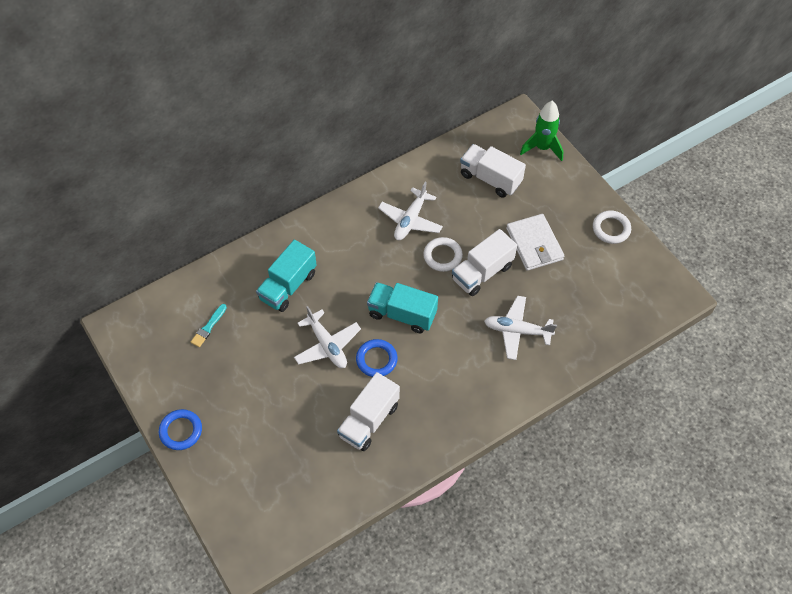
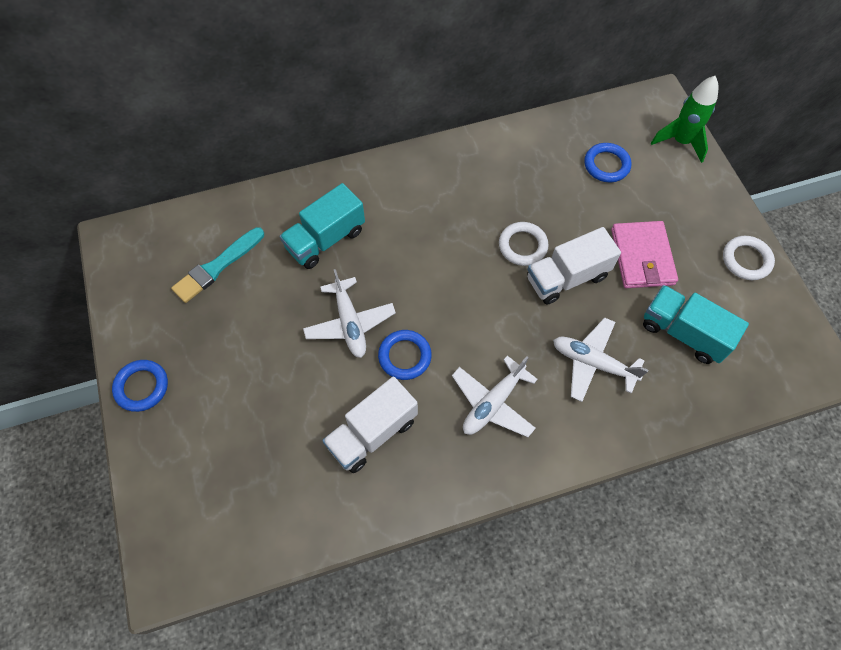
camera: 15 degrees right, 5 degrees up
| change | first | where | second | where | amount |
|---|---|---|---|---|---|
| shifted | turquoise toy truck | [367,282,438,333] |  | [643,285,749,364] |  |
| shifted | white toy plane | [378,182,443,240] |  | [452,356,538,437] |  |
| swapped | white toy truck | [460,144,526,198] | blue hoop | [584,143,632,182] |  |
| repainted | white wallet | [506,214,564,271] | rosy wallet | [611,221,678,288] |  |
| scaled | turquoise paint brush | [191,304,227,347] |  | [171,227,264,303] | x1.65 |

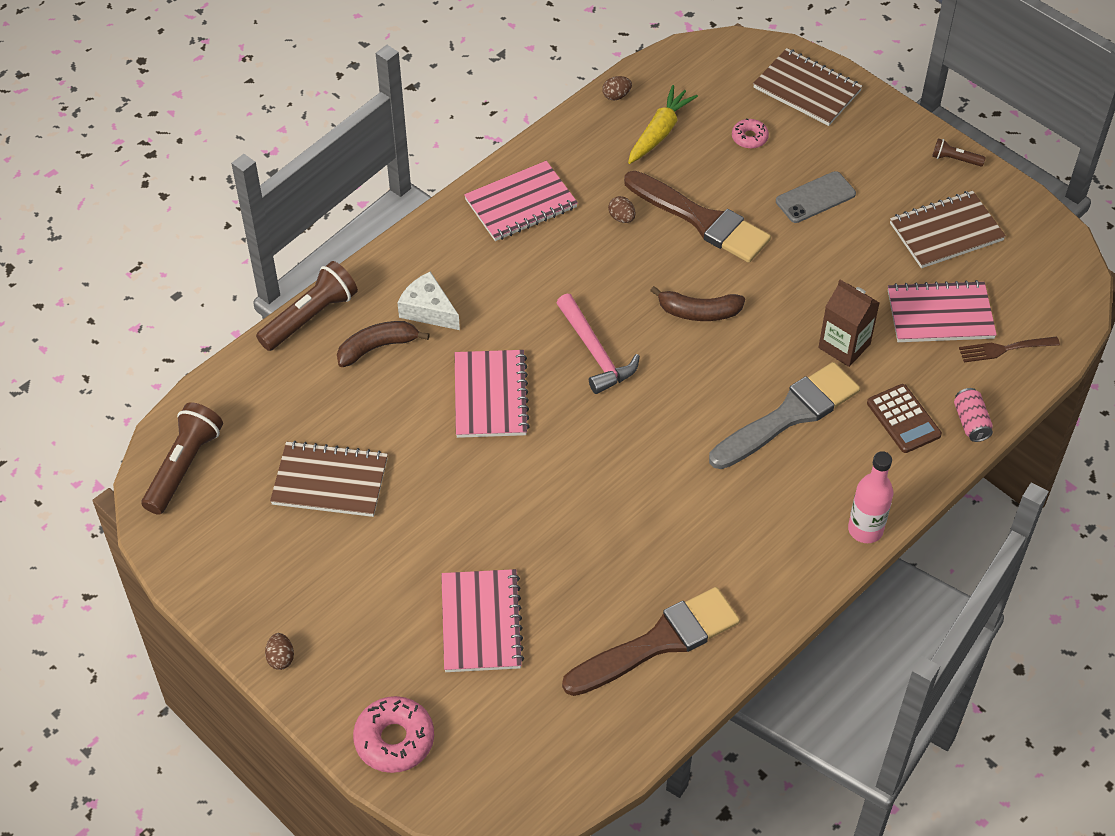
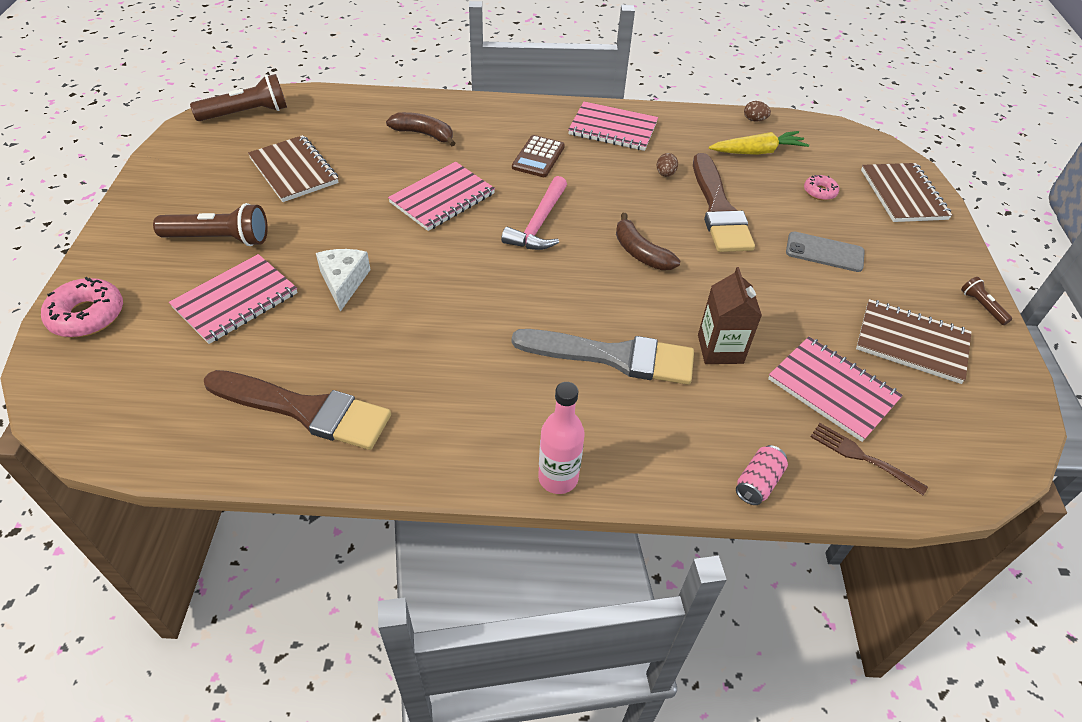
camera: 45 degrees right, 5 degrees down
| change | first | where | second | where | amount |
|---|---|---|---|---|---|
| gone | brown egg shape | [265,633,294,670] |  |  |  |
| shifted | brown pocket torch | [256,261,358,351] |  | [153,203,268,246] |  |
| shifted | white cheese | [397,272,460,330] |  | [316,249,371,312] |  |
| shifted | brown pocket calculator | [867,384,942,453] |  | [512,135,565,177] |  |

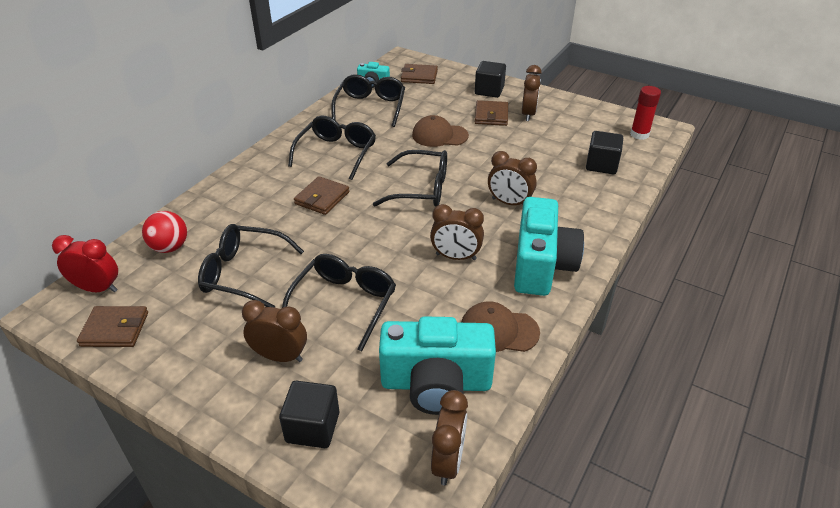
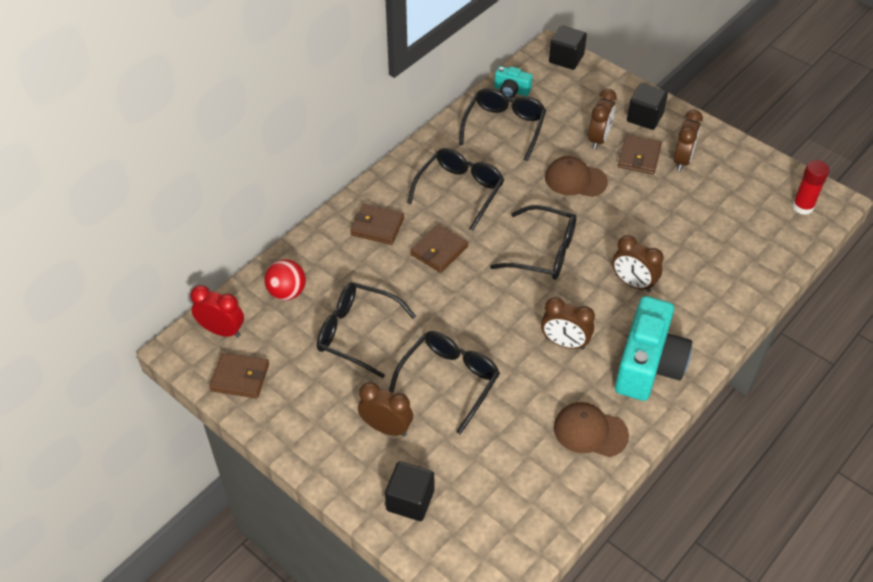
camera: 10 degrees right, 10 degrees up
| change | first | where | second | where | amount |
|---|---|---|---|---|---|
| gone | turquoise camera | [379,316,496,415] |  |  |  |
| shifted | brown wallet | [401,64,438,84] |  | [350,204,404,245] |  |
| shifted | brown alarm clock | [431,390,468,486] |  | [588,89,617,150] |  |
| shifted | ebony cube | [586,131,623,174] |  | [549,26,587,70] |  |

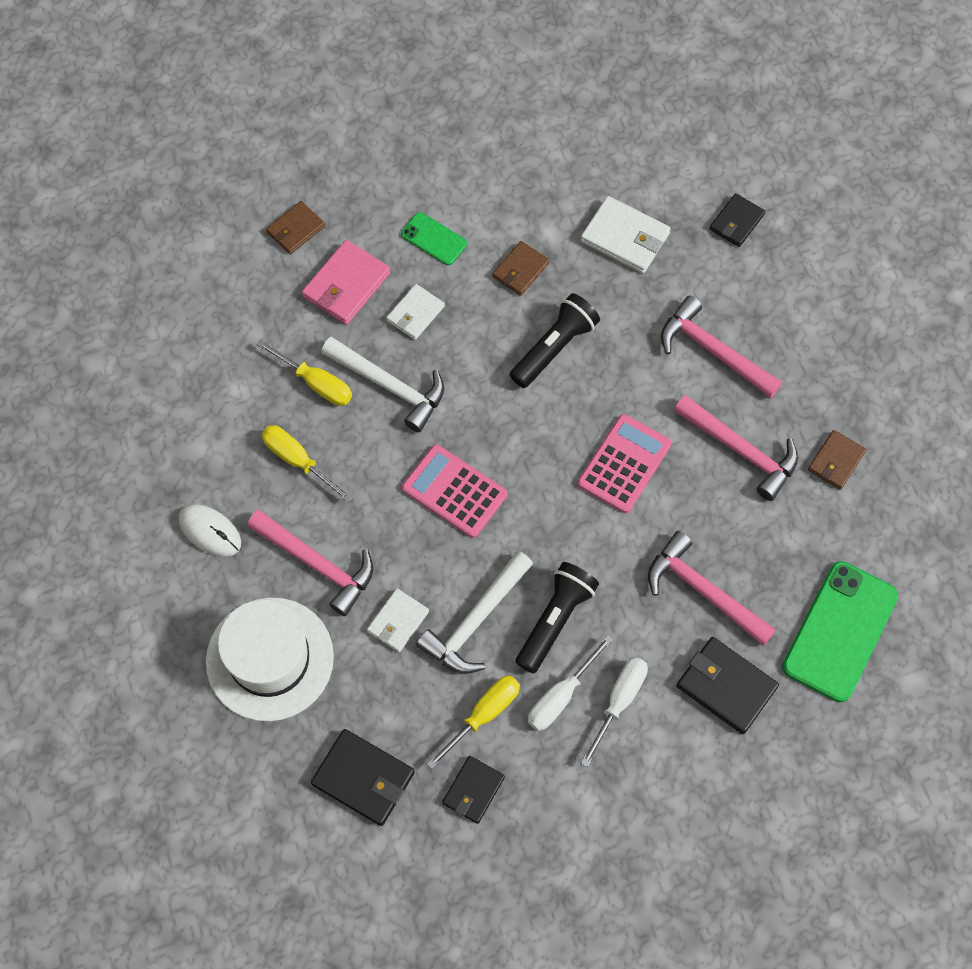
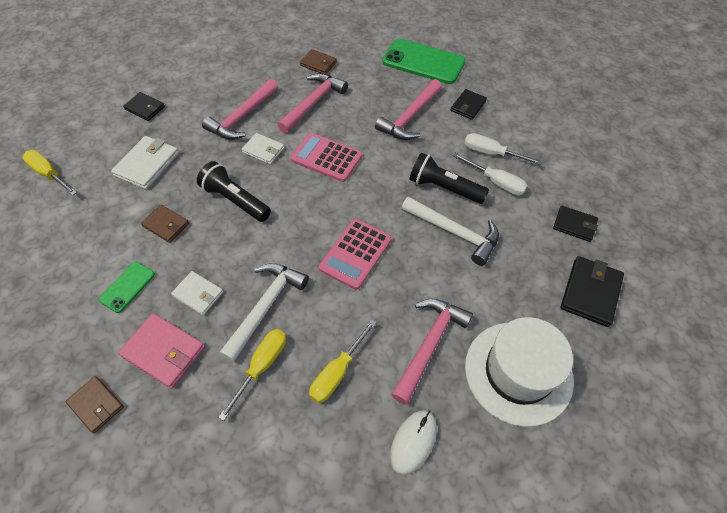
camera: 95 degrees left, 10 degrees down
| change | first | where | second | where | amount |
|---|---|---|---|---|---|
| shifted | white wallet | [367,589,429,652] |  | [242,133,285,164] |  |
| shifted | golden hand screwdriver | [427,676,520,769] |  | [23,150,77,196] |  |
| scaled | ebony wallet | [677,637,779,734] |  | [451,89,487,120] | x0.65 |

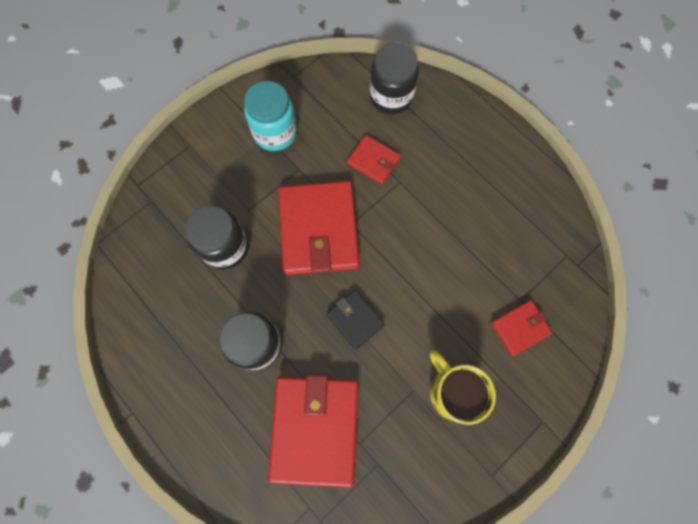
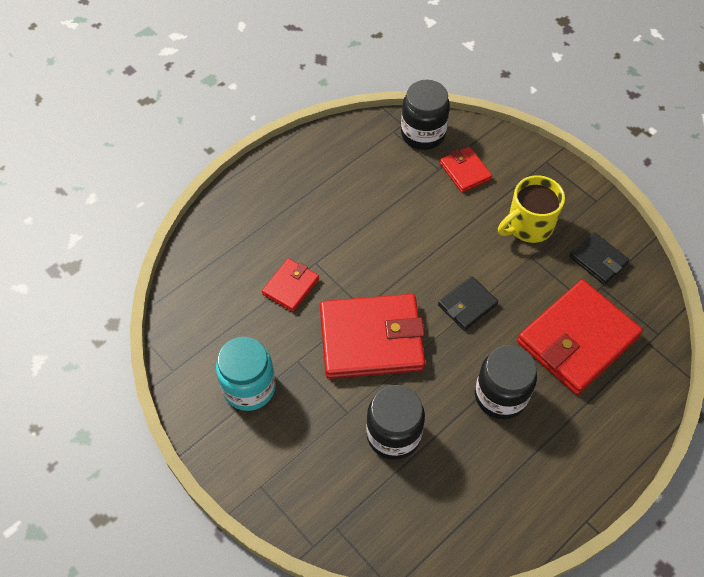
camera: 90 degrees left, 15 degrees down
| change | first | where | second | where | amount |
|---|---|---|---|---|---|
| new |  |  | ebony wallet | [569,232,629,284] |  |
| shifted | ebony preserve jar | [370,42,419,114] |  | [401,80,450,150] |  |
| rotated | red wallet | [268,375,358,488] |  | [517,280,643,395] | 45 degrees counterclockwise |

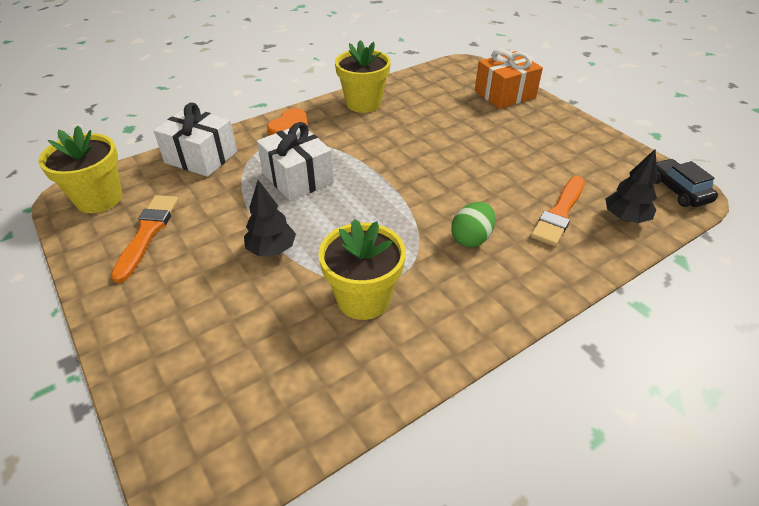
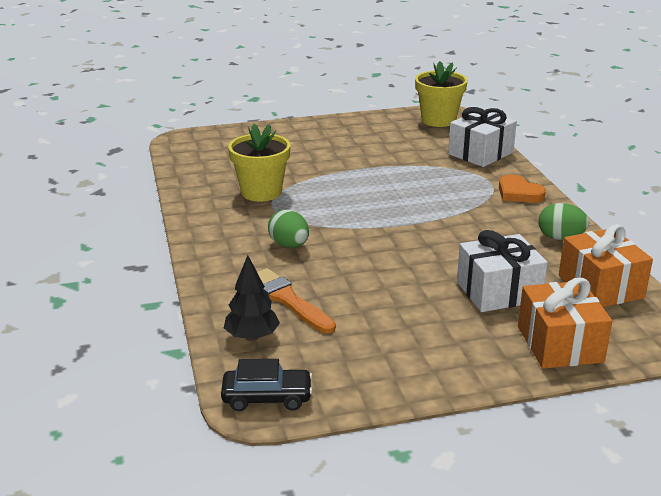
camera: 110 degrees right, 15 degrees down
| change | first | where | second | where | amount |
|---|---|---|---|---|---|
| gone | orange paint brush | [111,195,179,283] |  |  |  |
| gone | ebony toy tree | [244,180,296,256] |  |  |  |
| new |  |  | orange gift | [559,224,653,307] |  |
| shifted | white gift | [257,122,334,201] |  | [457,230,548,312] |  |
| swapped | golden plant pot | [335,40,391,113] | green egg shape | [538,203,590,240] |  |

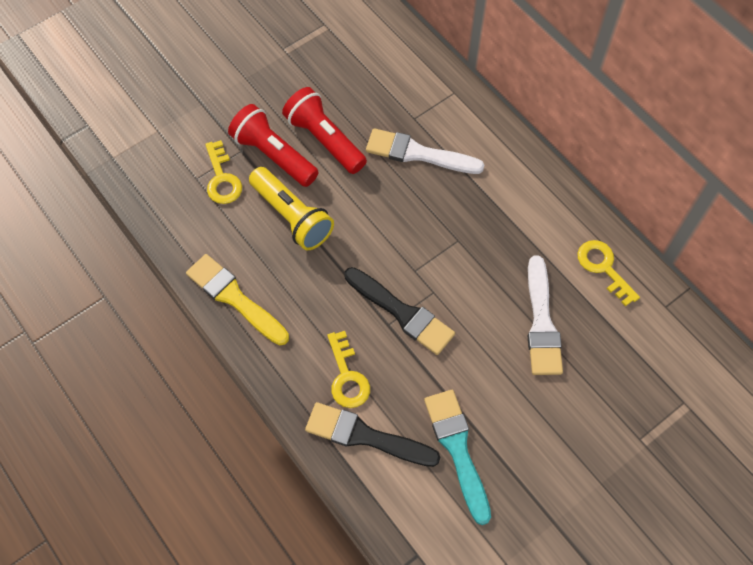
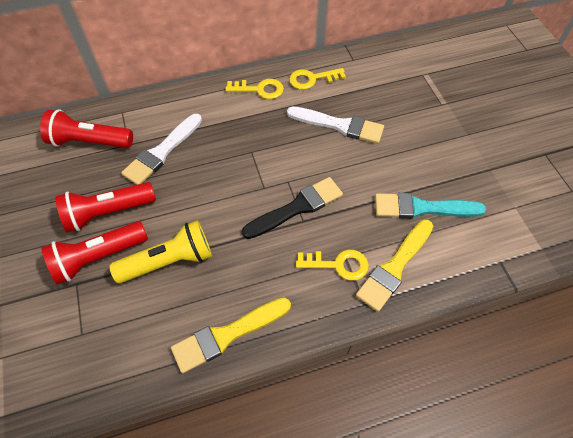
camera: 70 degrees left, 5 degrees down
| change | first | where | second | where | amount |
|---|---|---|---|---|---|
| new |  |  | red pocket torch | [40,109,133,148] |  |
| shifted | golden door key | [205,140,242,204] |  | [225,79,284,99] |  |
| repainted | ebony paint brush | [305,402,440,467] | golden paint brush | [356,220,433,312] |  |

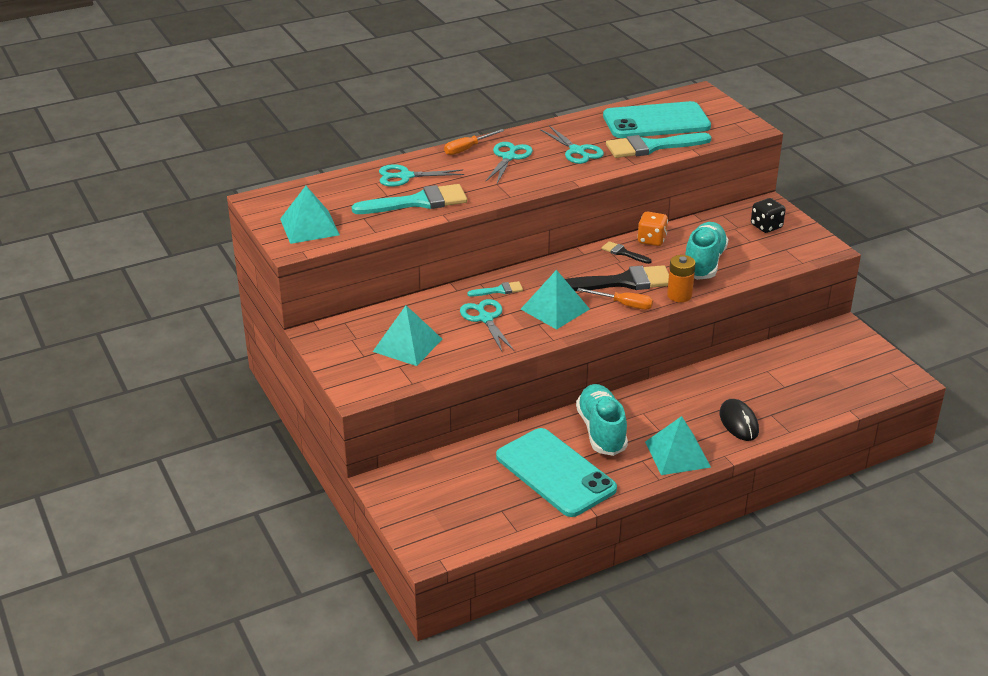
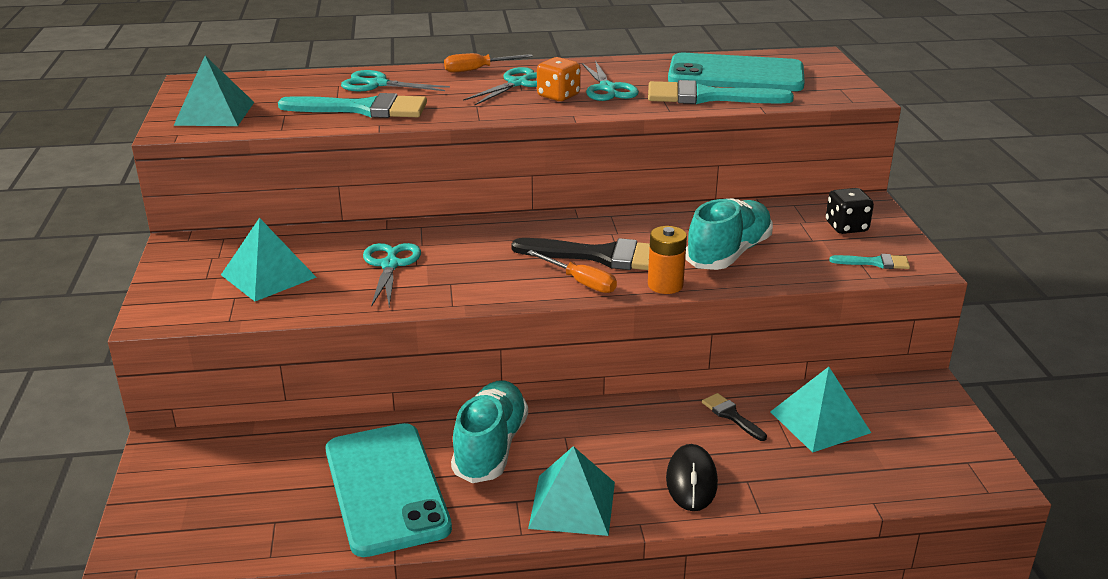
camera: 20 degrees right, 5 degrees down
| change | first | where | second | where | amount |
|---|---|---|---|---|---|
| shifted | turquoise paint brush | [467,281,523,297] |  | [829,254,910,269] |  |
| shifted | turquoise solid pyramid | [521,270,590,330] |  | [770,367,871,453] |  |
| shifted | ebony paint brush | [602,241,652,264] |  | [702,393,767,441] |  |
| shifted | orange game die | [637,212,668,246] |  | [537,57,581,101] |  |

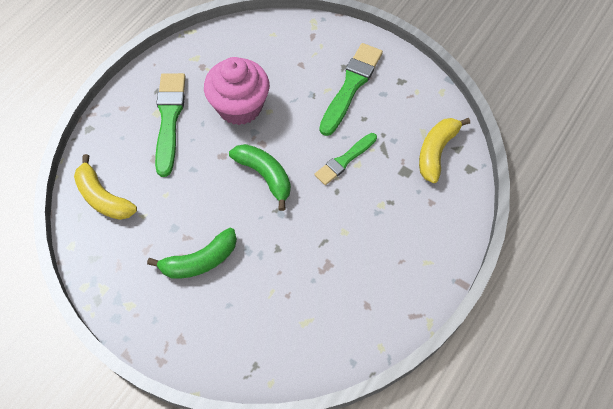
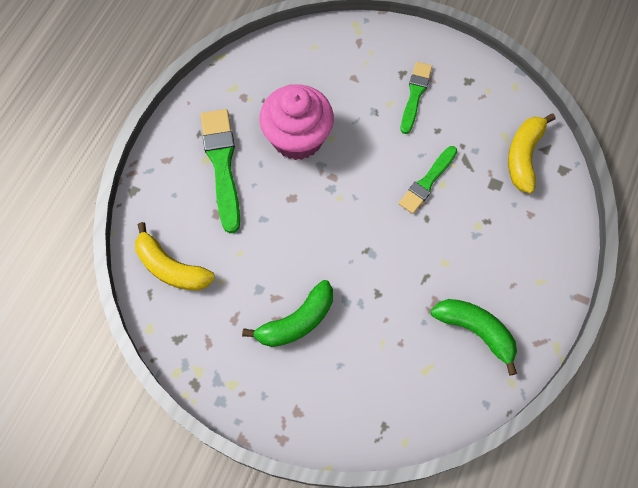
camera: 10 degrees left, 5 degrees up
| change | first | where | second | where | amount |
|---|---|---|---|---|---|
| shifted | green banana fruit | [229,144,291,211] |  | [431,299,517,376] |  |
| scaled | green paint brush | [319,43,383,136] |  | [401,62,432,134] | x0.64 |

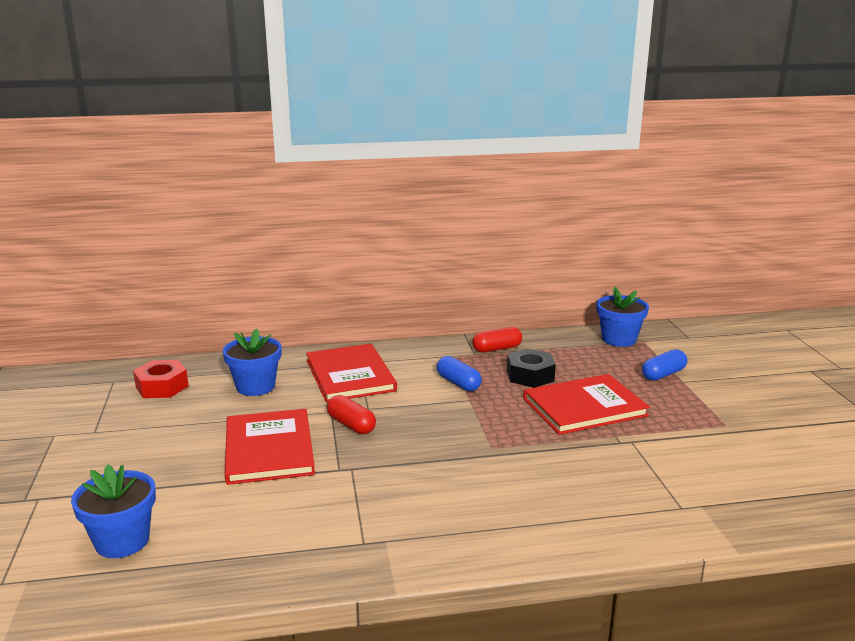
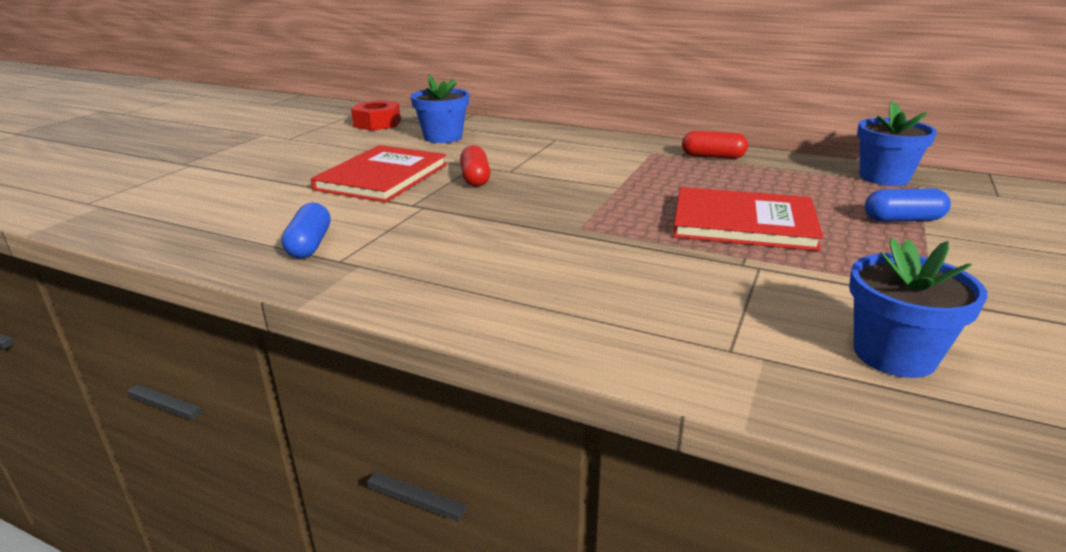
camera: 35 degrees right, 5 degrees up
| change | first | where | second | where | amount |
|---|---|---|---|---|---|
| gone | red hardcover | [306,344,397,402] |  |  |  |
| gone | ebony hex nut | [507,348,556,388] |  |  |  |
| shifted | blue plant pot | [71,465,156,558] |  | [849,238,987,378] |  |
| shifted | blue pill | [437,356,482,391] |  | [282,203,330,258] |  |

